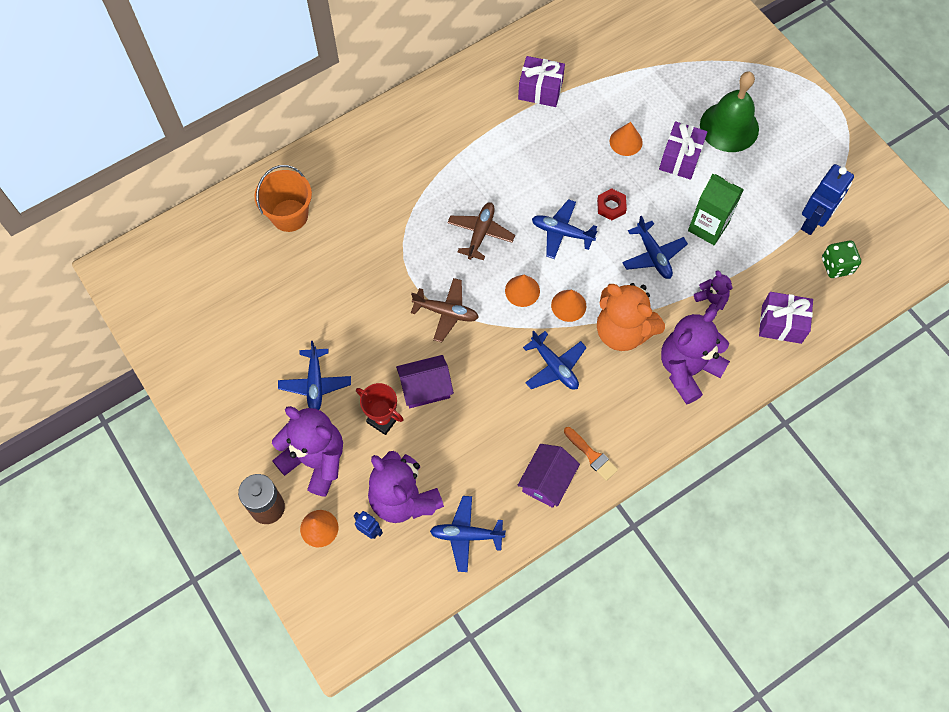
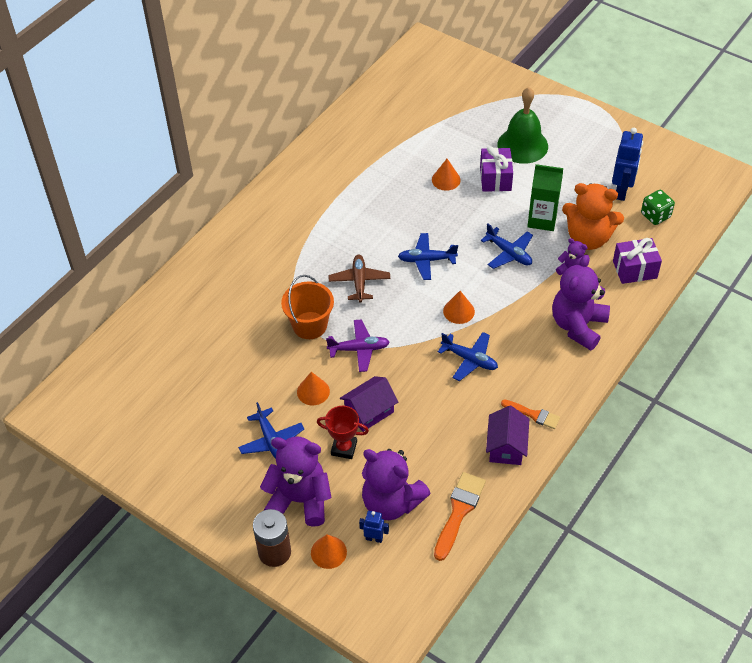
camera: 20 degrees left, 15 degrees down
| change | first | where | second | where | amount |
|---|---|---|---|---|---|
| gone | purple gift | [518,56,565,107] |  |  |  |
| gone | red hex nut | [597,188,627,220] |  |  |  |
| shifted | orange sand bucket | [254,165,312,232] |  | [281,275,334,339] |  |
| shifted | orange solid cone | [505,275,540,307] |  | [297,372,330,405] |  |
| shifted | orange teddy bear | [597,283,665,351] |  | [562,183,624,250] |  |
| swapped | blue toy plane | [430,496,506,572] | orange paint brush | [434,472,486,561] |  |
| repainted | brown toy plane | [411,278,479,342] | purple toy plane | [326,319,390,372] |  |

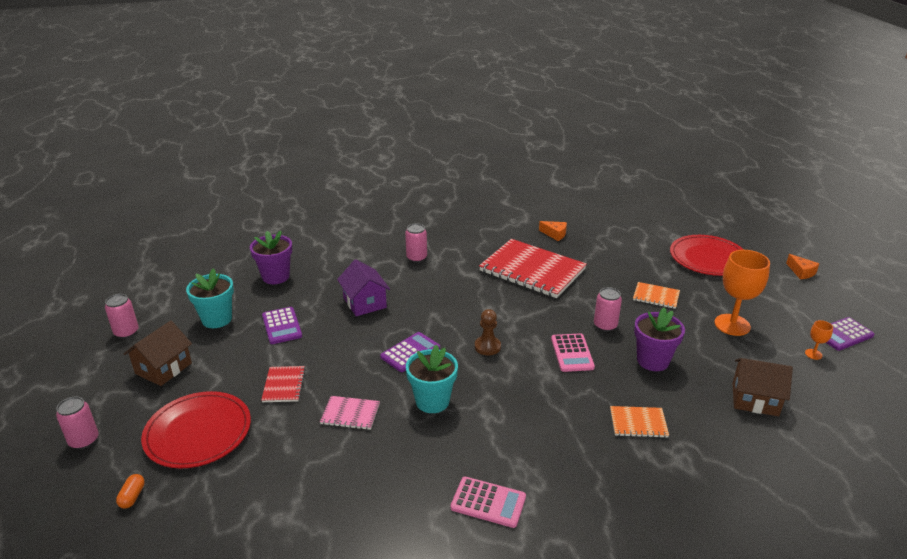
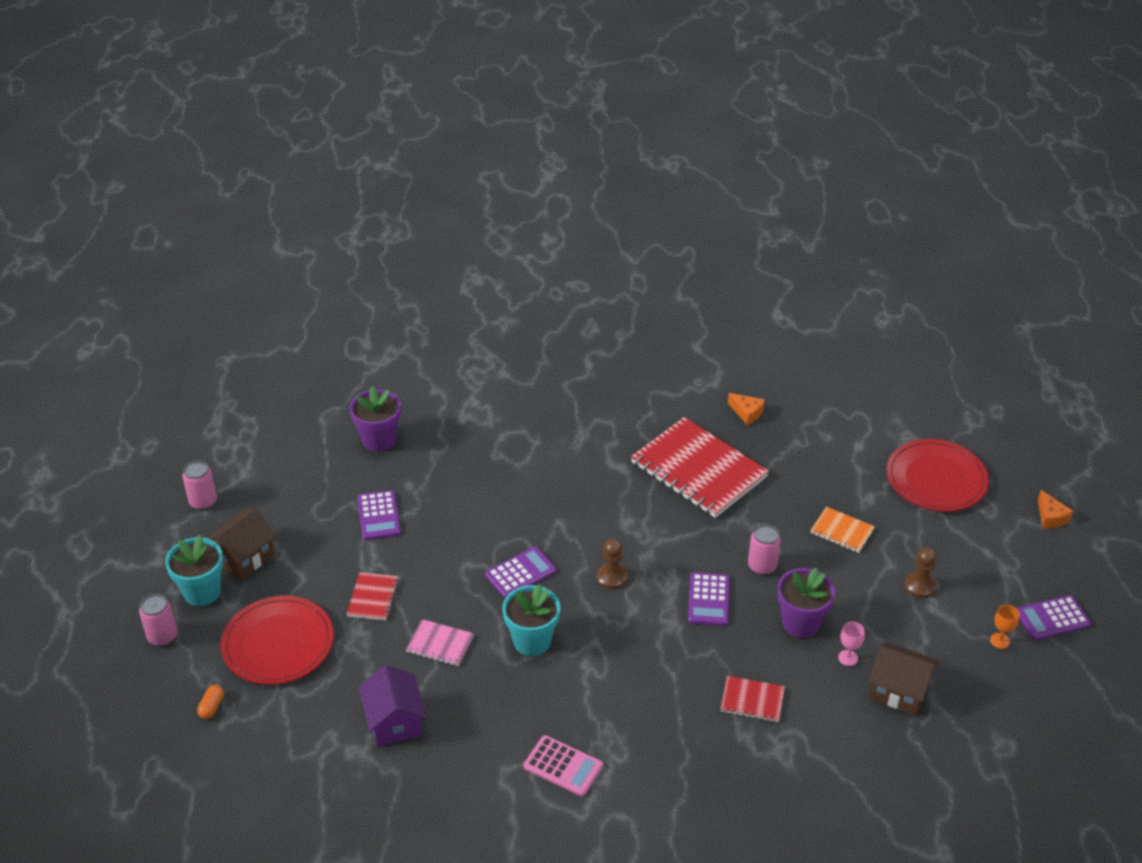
camera: 10 degrees right, 10 degrees up
| change | first | where | second | where | amount |
|---|---|---|---|---|---|
| gone | rosy can | [405,223,427,263] |  |  |  |
| new |  |  | rosy goblet | [838,622,865,666] |  |
| shifted | turquoise plant pot | [186,268,234,328] |  | [165,535,223,606] |  |
| shifted | purple cottage | [337,259,390,316] |  | [358,665,426,746] |  |
| swapped | orange goblet | [714,250,770,336] | brown game pawn | [904,547,937,598] |  |
| repainted | rosy pocket calculator | [551,333,595,372] | purple pocket calculator | [688,572,730,626] |  |
| repainted | orange notebook | [610,406,669,438] | red notebook | [721,676,785,722] |  |

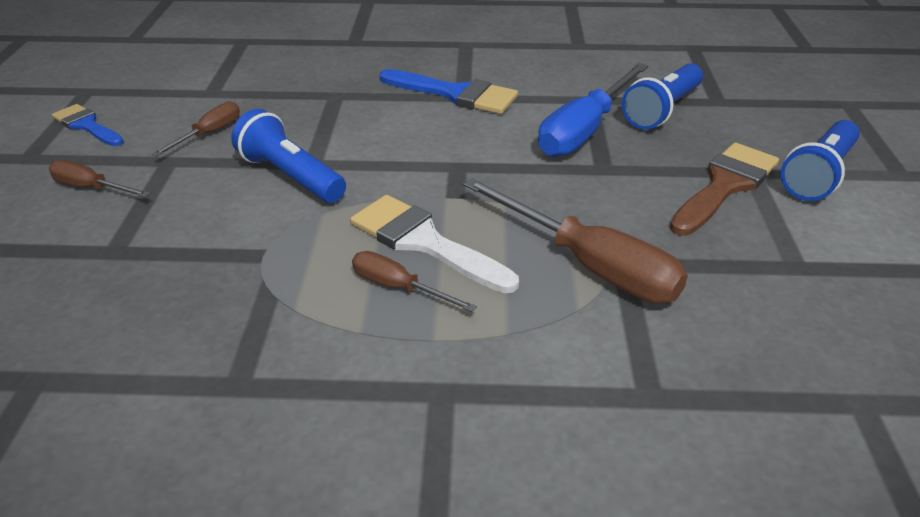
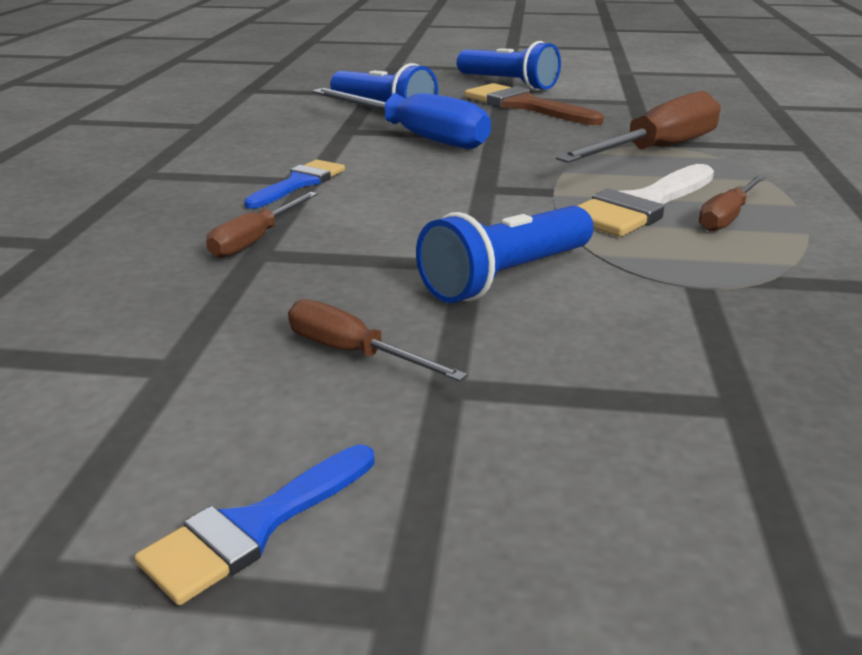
camera: 85 degrees left, 10 degrees down
| change | first | where | second | where | amount |
|---|---|---|---|---|---|
| shifted | brown hand screwdriver | [49,160,150,197] |  | [206,192,318,258] |  |
| scaled | blue paint brush | [379,69,518,114] |  | [244,159,345,209] | x0.64 |

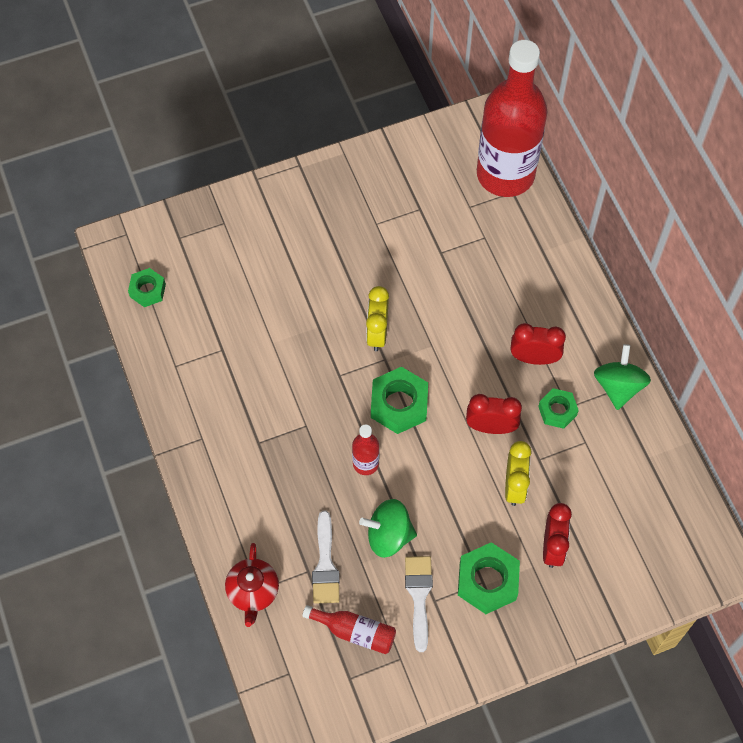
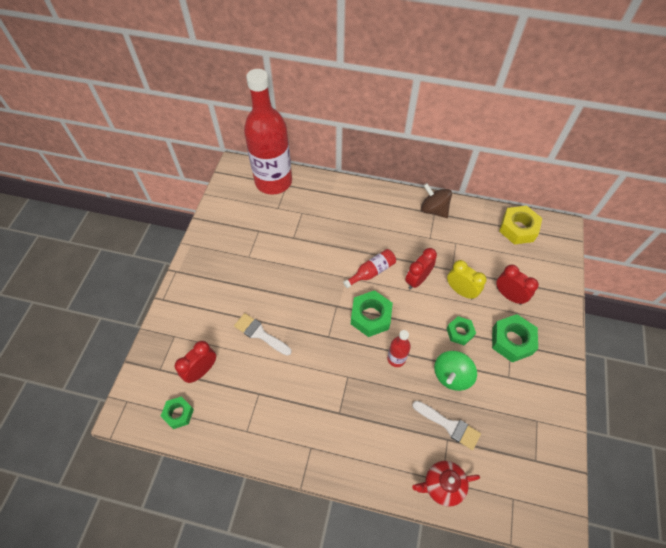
camera: 55 degrees left, 5 degrees down
| change | first | where | second | where | amount |
|---|---|---|---|---|---|
| gone | golden alarm clock | [366,286,389,351] |  |  |  |
| new |  |  | golden hex nut | [499,206,542,244] |  |
| shifted | red drink bottle | [302,605,396,654] |  | [343,249,396,288] |  |
| shifted | white paint brush | [405,556,433,652] |  | [234,313,292,356] |  |
| shifted | red alarm clock | [511,323,566,365] |  | [175,341,216,383] |  |
| shifted | green hex nut | [538,388,579,429] |  | [446,316,476,345] |  |
| repainted | green whirligig | [594,344,651,410] | brown whirligig | [421,183,452,218] |  |
| rotated | red china teapot | [225,543,279,627] |  | [412,461,480,507] | 135 degrees clockwise |

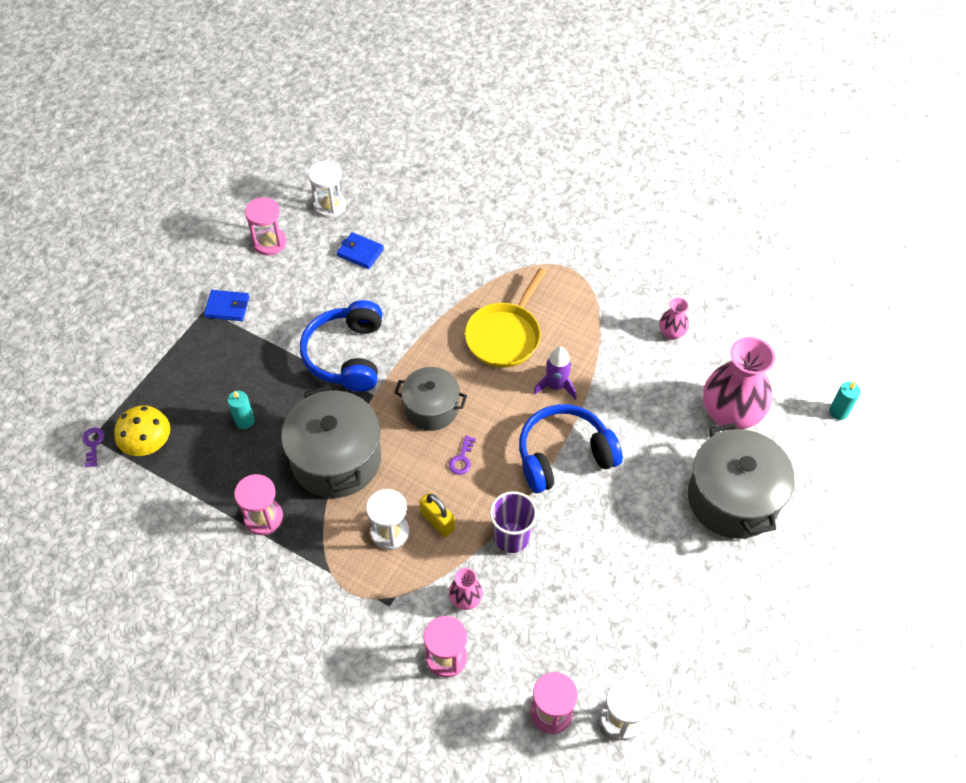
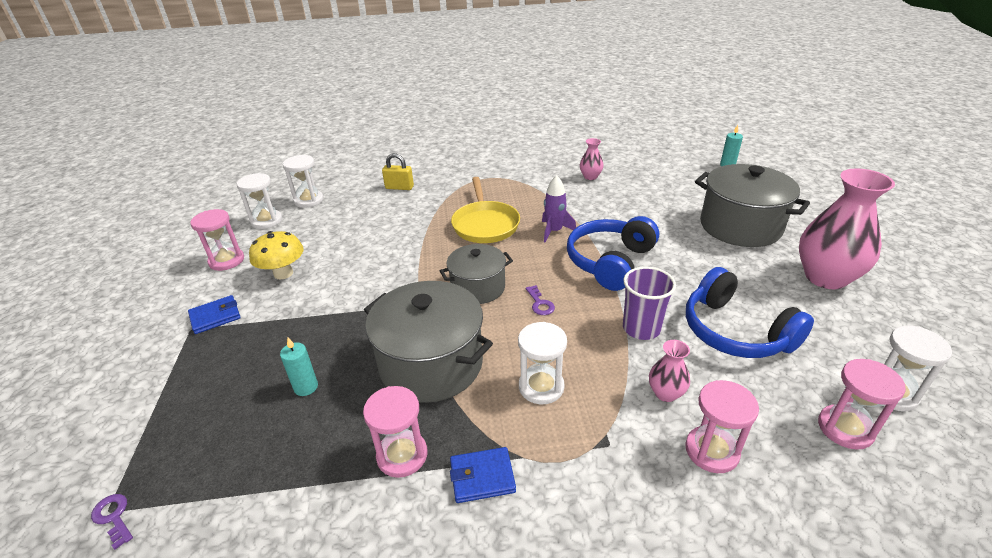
camera: 35 degrees left, 20 degrees down
| change | first | where | second | where | amount |
|---|---|---|---|---|---|
| new |  |  | white hourglass | [283,155,324,208] |  |
| shifted | golden toadstool | [114,406,170,456] |  | [249,231,304,280] |  |
| shifted | blue over-ear headphones | [300,300,382,392] |  | [686,267,814,358] |  |
| shifted | blue wallet | [337,232,384,269] |  | [450,447,516,503] |  |
| shifted | golden small lock | [419,493,455,537] |  | [382,153,414,190] |  |
| shifted | rosy flower vase | [703,337,775,430] |  | [799,168,895,289] |  |

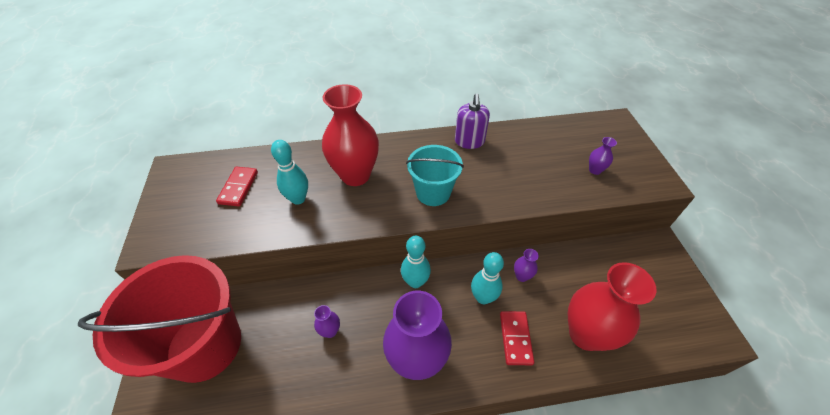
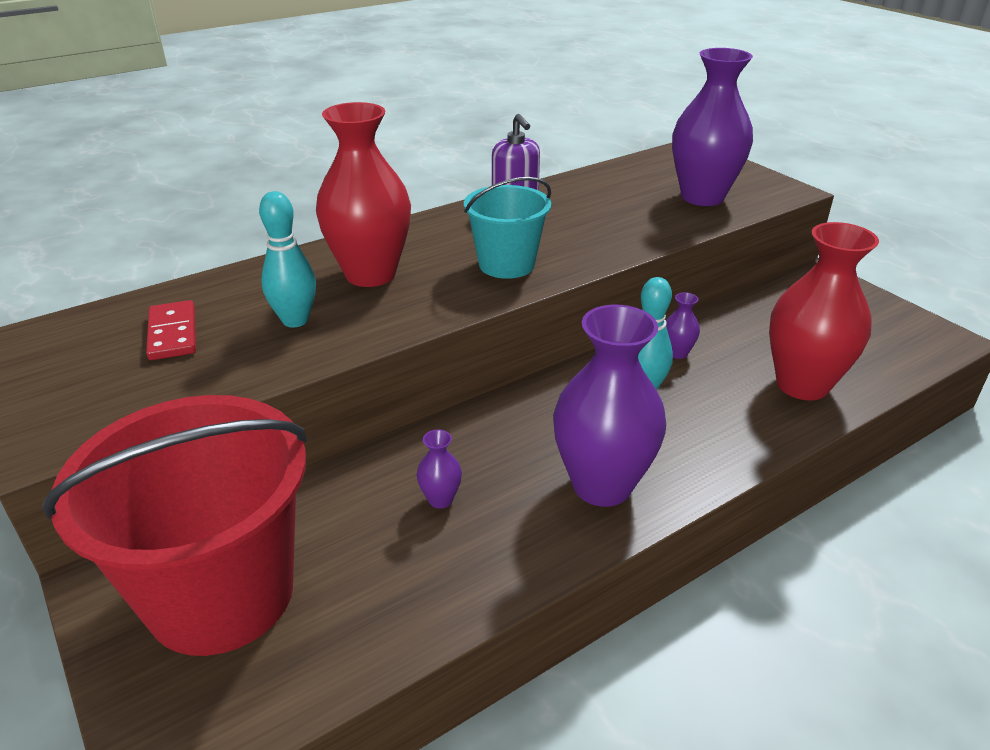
camera: 25 degrees left, 15 degrees down
| change | first | where | second | where | amount |
|---|---|---|---|---|---|
| gone | turquoise bowling pin | [401,236,431,288] |  |  |  |
| gone | red domino tile | [500,311,534,365] |  |  |  |
| scaled | purple flower vase | [589,137,617,175] |  | [672,48,753,206] | x2.43 |

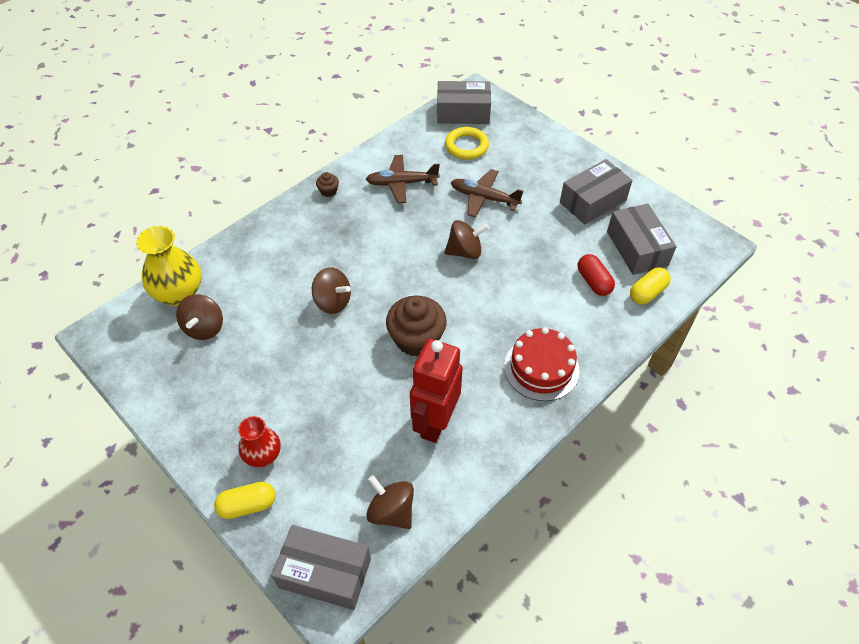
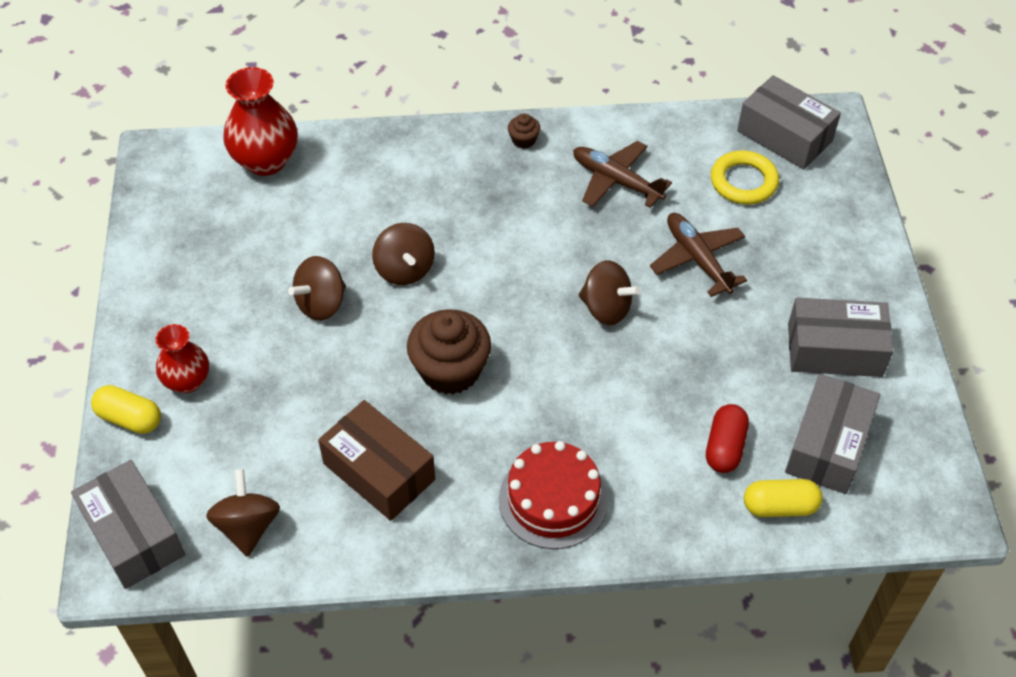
camera: 40 degrees right, 0 degrees up
| change | first | where | second | where | amount |
|---|---|---|---|---|---|
| shifted | brown whirligig | [176,294,223,340] |  | [288,256,346,321] |  |
| swapped | red robot figure | [410,339,463,443] | brown parcel | [318,400,435,521] |  |
| repainted | golden flower vase | [136,226,201,306] | red flower vase | [224,67,298,176] |  |

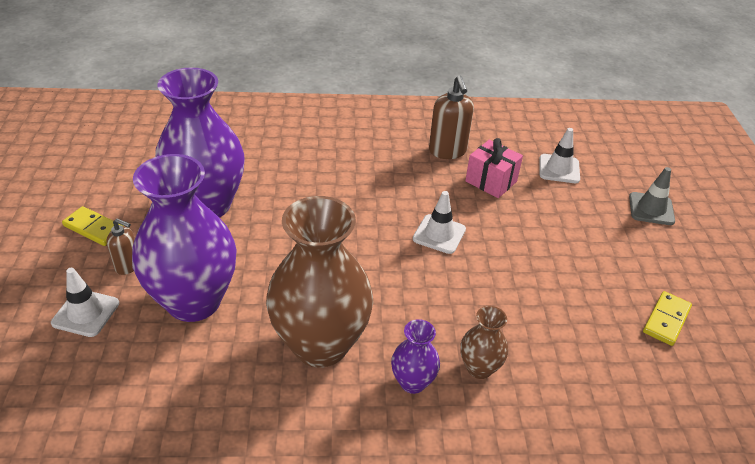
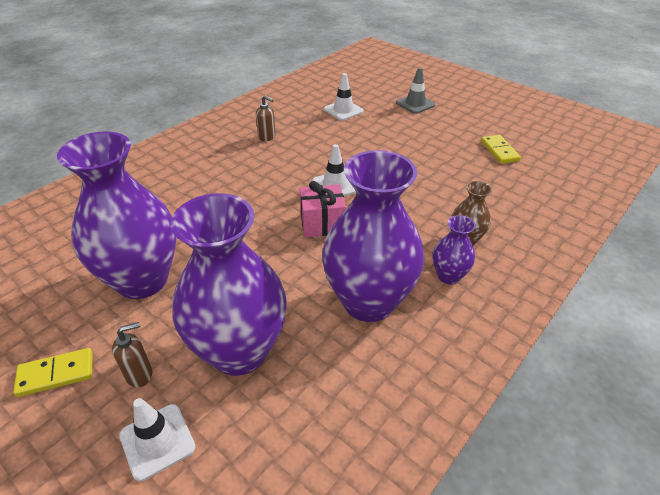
camera: 45 degrees left, 0 degrees up
| change | first | where | second | where | amount |
|---|---|---|---|---|---|
| shifted | rosy gift | [465,138,523,198] |  | [300,181,346,237] |  |
| repainted | brown flower vase | [266,196,373,368] | purple flower vase | [322,150,424,322] |  |
| scaled | brown soap dispenser | [429,75,474,159] |  | [256,95,276,141] | x0.59 |

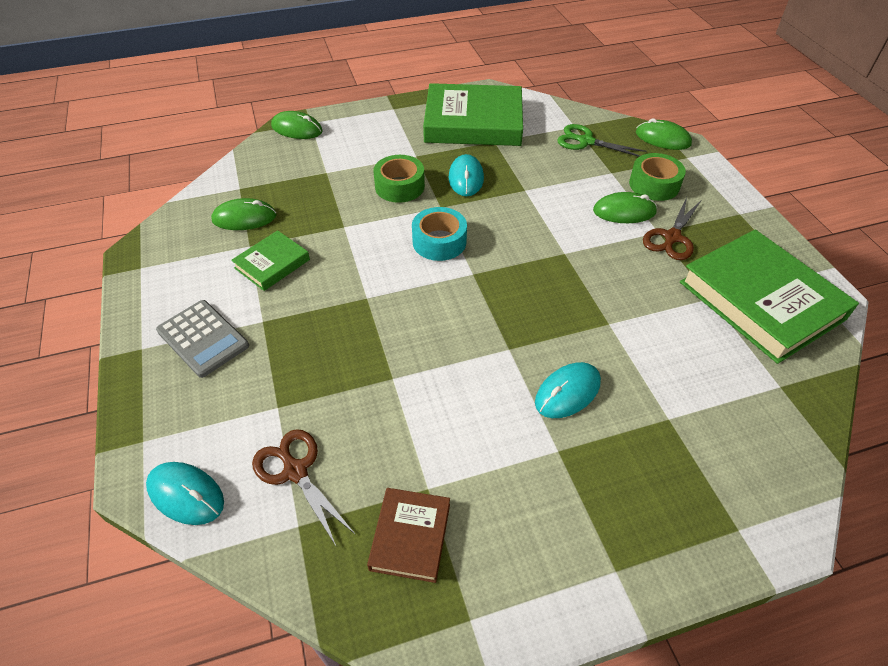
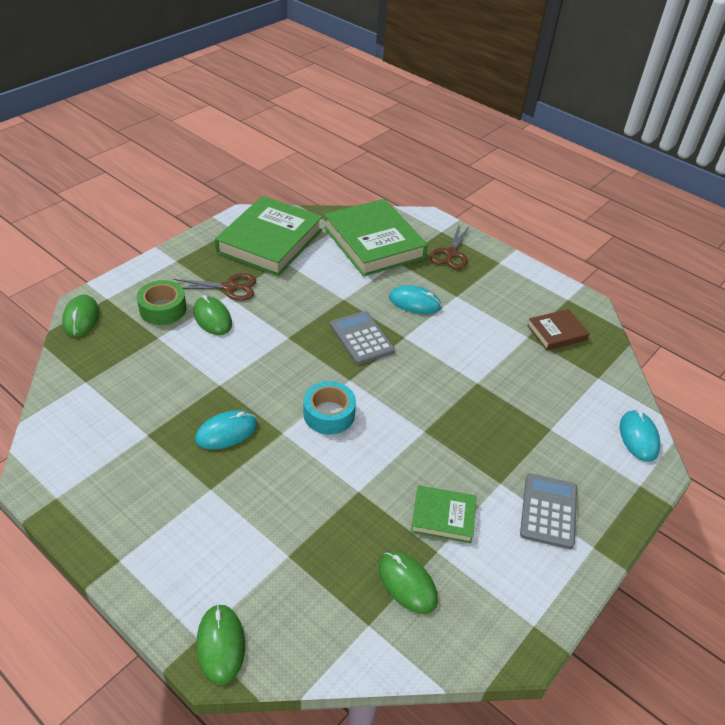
camera: 125 degrees left, 5 degrees down
| change | first | where | second | where | amount |
|---|---|---|---|---|---|
| gone | green roll of tape | [373,155,425,203] |  |  |  |
| gone | green pair of scissors | [557,124,647,157] |  |  |  |
| new |  |  | ash-grey pocket calculator | [330,311,395,365] |  |
| shifted | brown pair of scissors | [252,429,356,546] |  | [430,225,470,269] |  |
| shifted | green hardcover | [423,83,523,146] |  | [324,199,428,277] |  |

